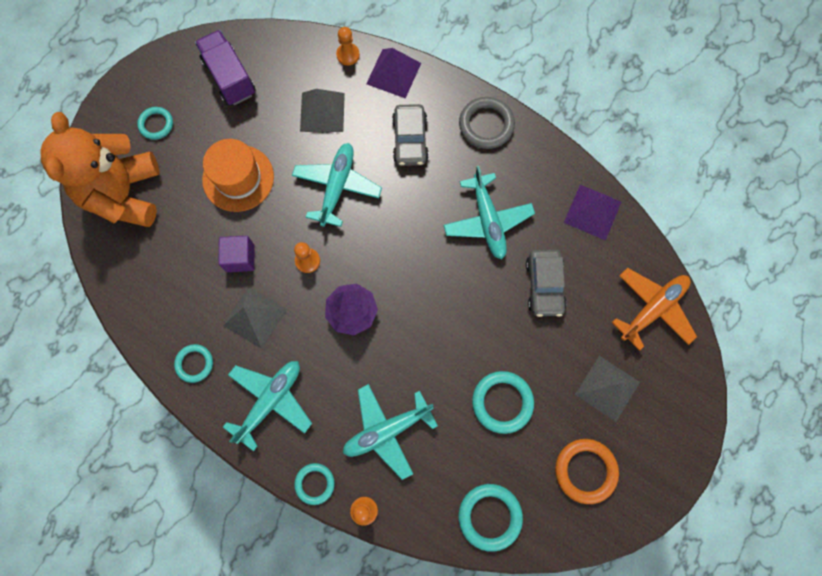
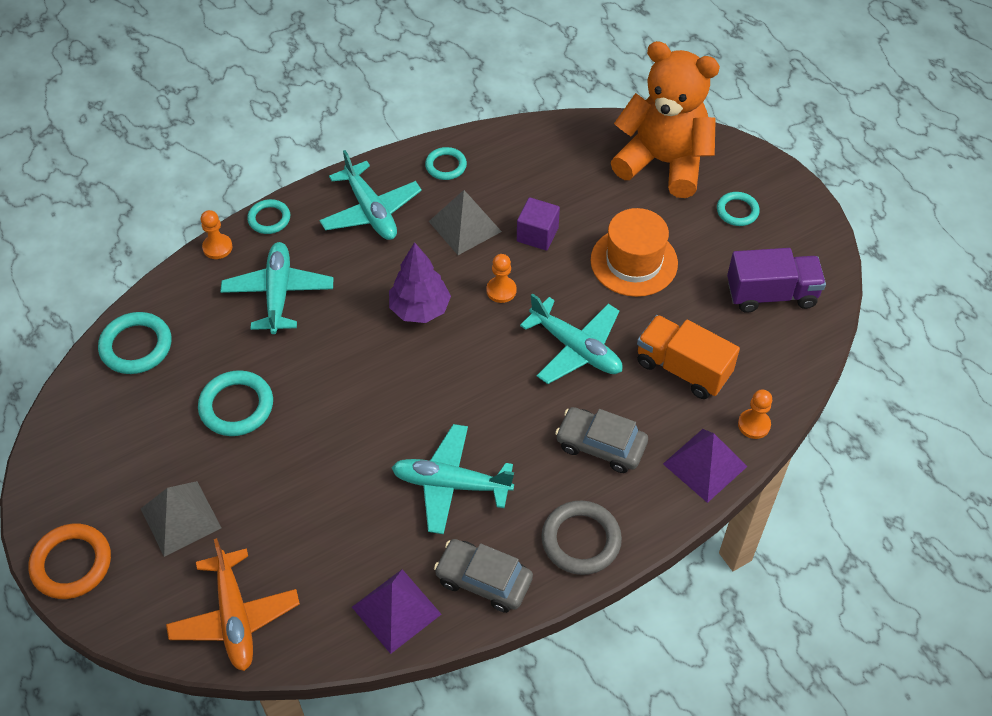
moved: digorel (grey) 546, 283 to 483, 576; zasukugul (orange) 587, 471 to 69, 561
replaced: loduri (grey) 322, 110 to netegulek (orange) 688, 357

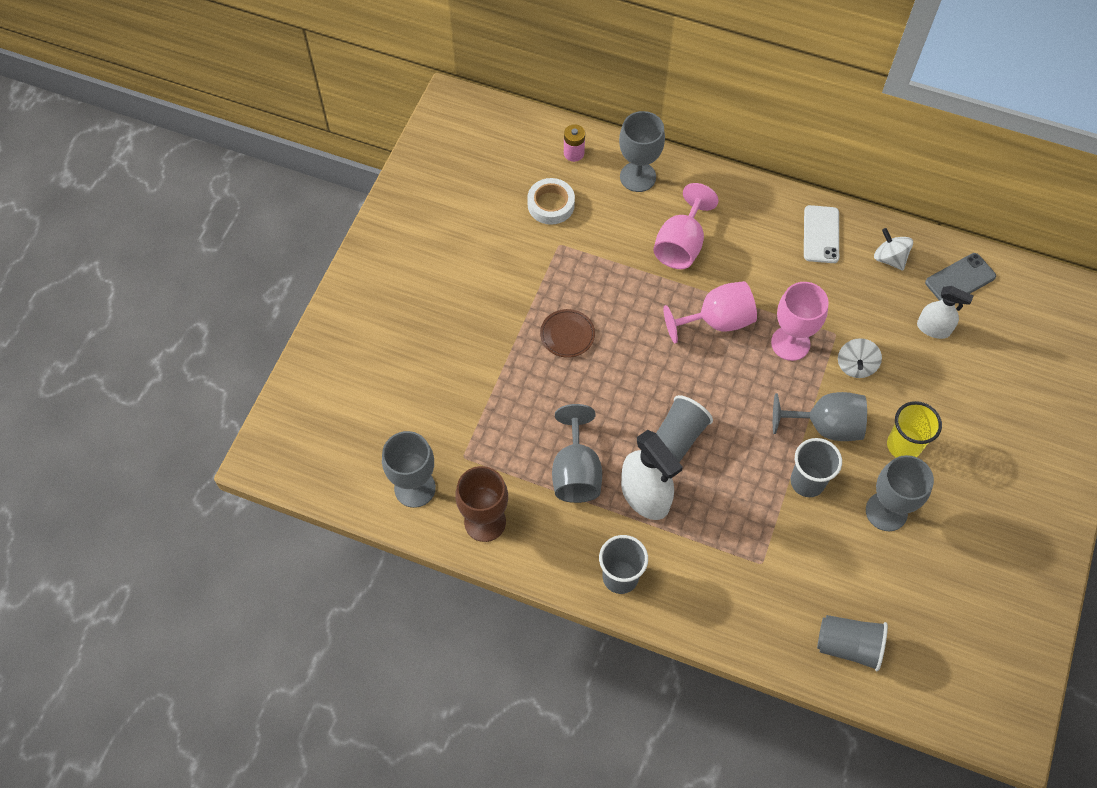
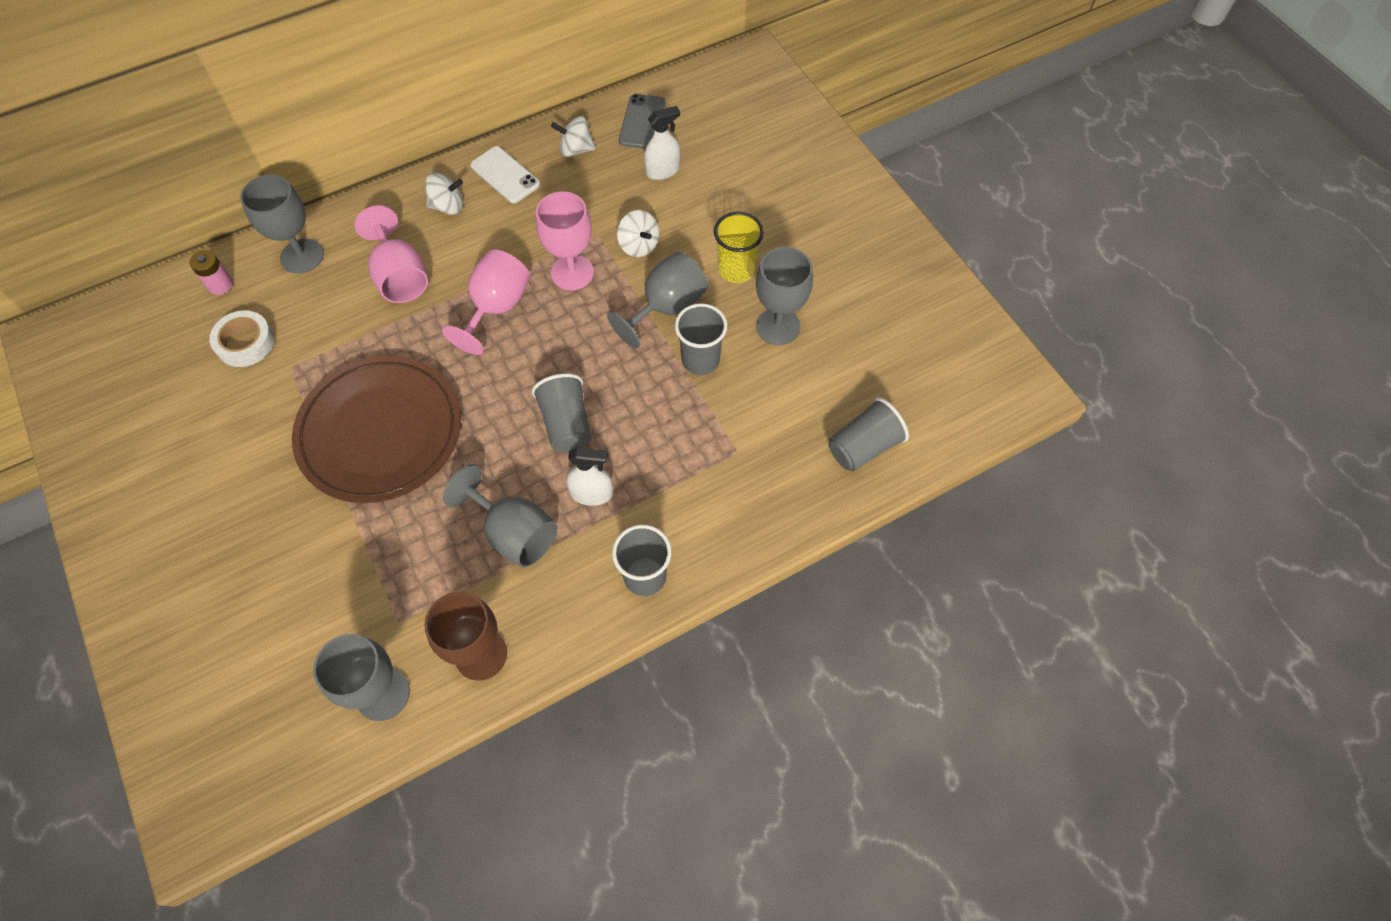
added: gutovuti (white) 444, 194
resized: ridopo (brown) 567, 333 = 376, 429 x2.49; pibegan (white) 652, 475 = 589, 476 x0.61

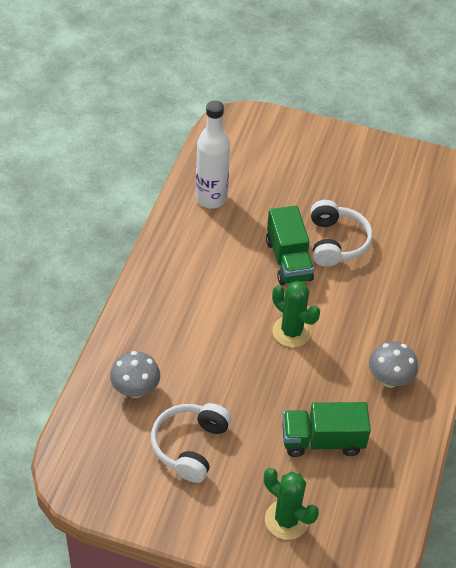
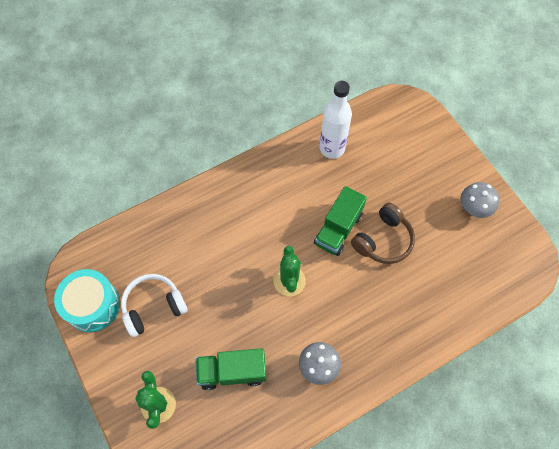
added: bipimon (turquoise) 87, 300
moved: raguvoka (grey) 135, 374 to 479, 200
recoloured: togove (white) 342, 233 to togove (brown) 383, 233
turned: netegulek (green) 327, 429 = 231, 369 45 degrees counterclockwise

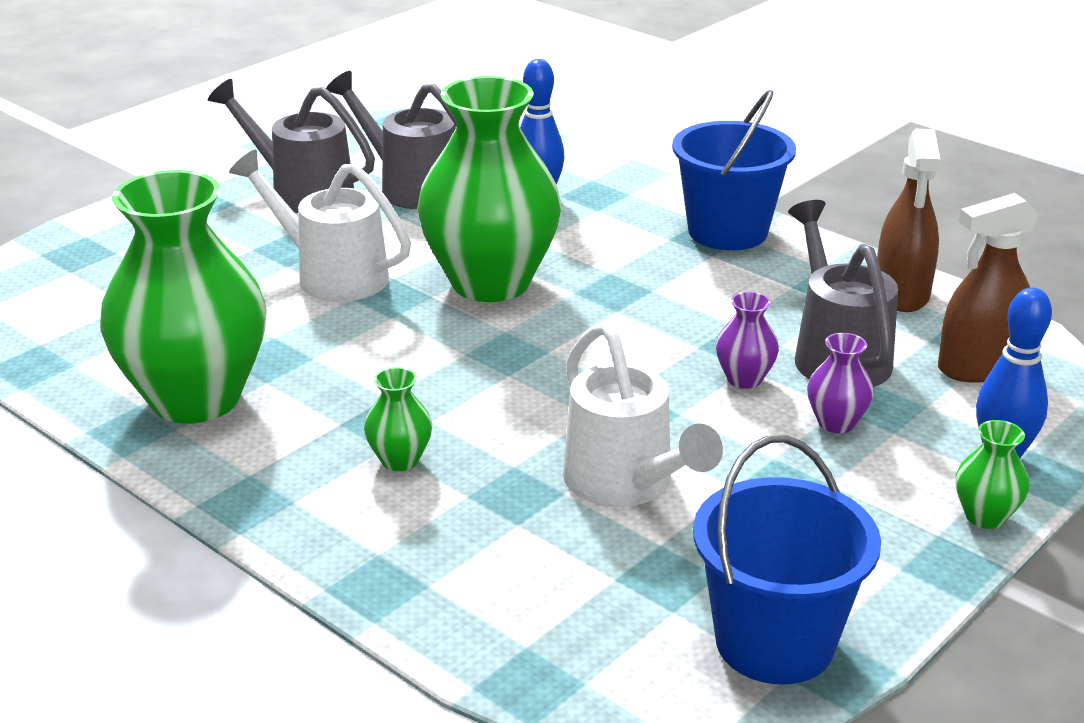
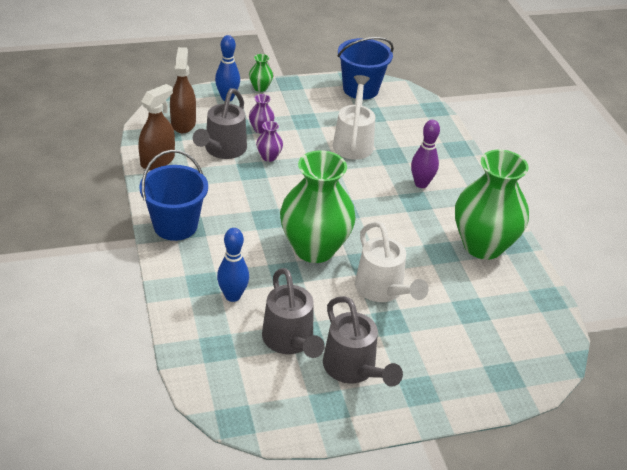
replaced: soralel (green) 398, 419 to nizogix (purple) 425, 154
turned: pibegan (brown) 988, 288 = 183, 90 105 degrees counterclockwise

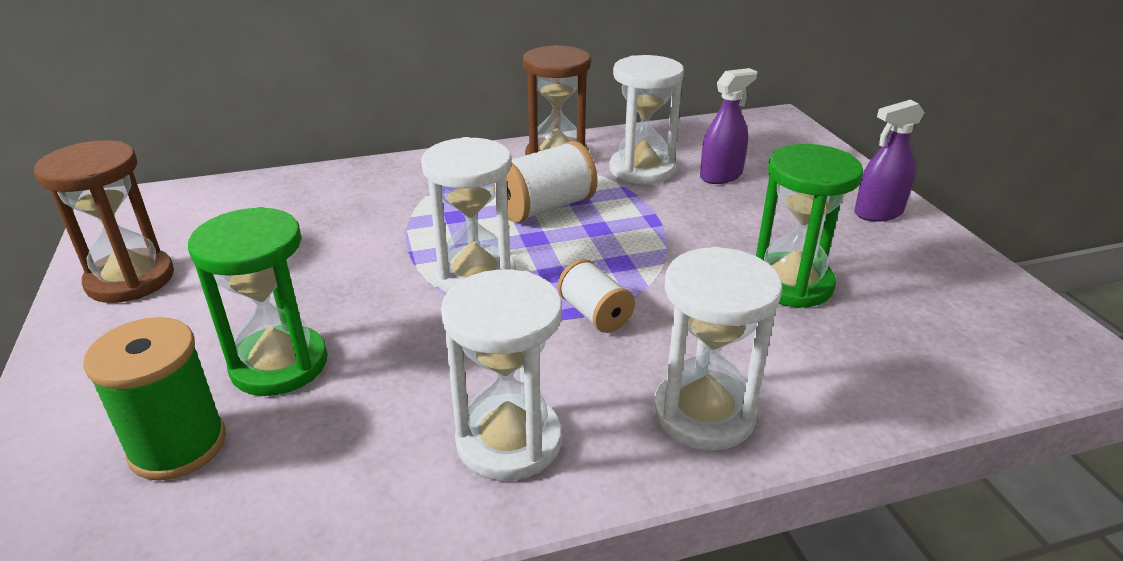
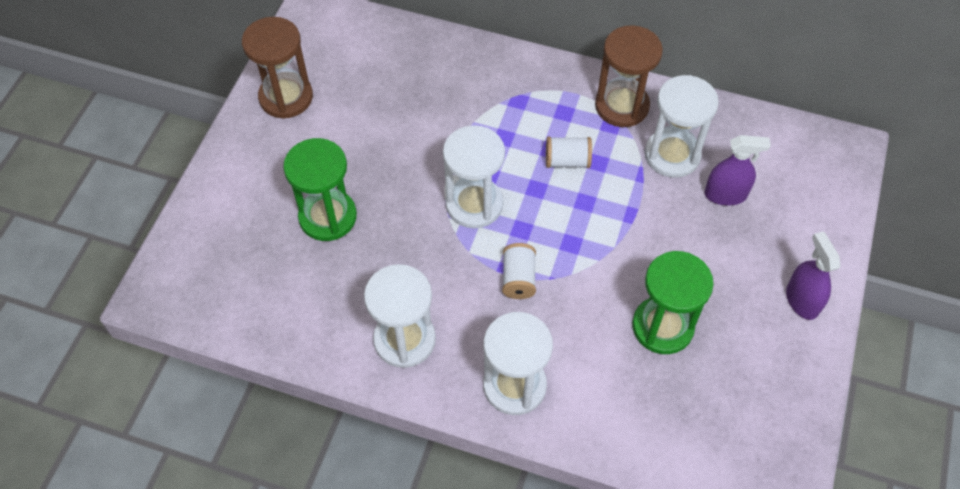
removed: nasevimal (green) 154, 399
turned: pibegan (purple) 889, 161 = 813, 275 60 degrees clockwise
resized: nasevimal (white) 546, 182 = 569, 152 x0.64

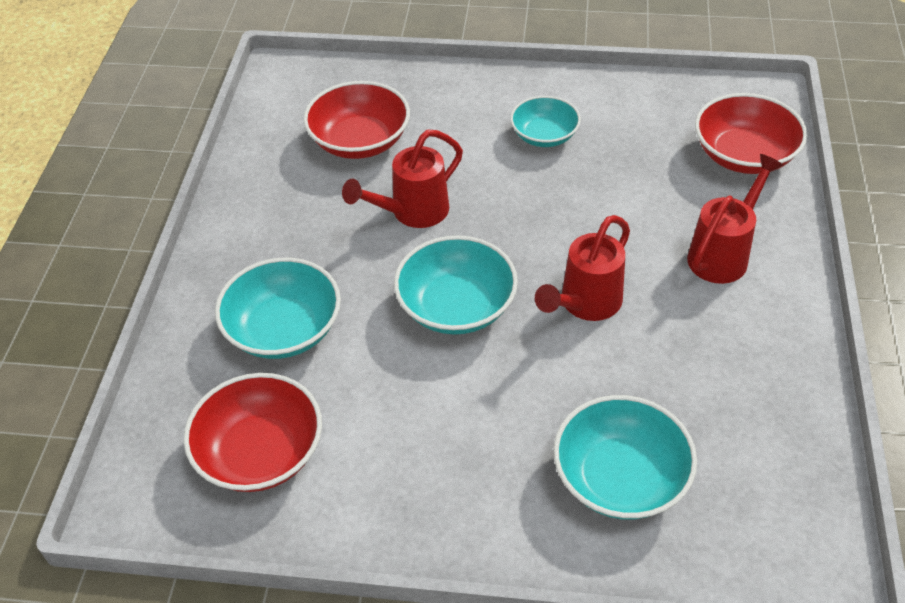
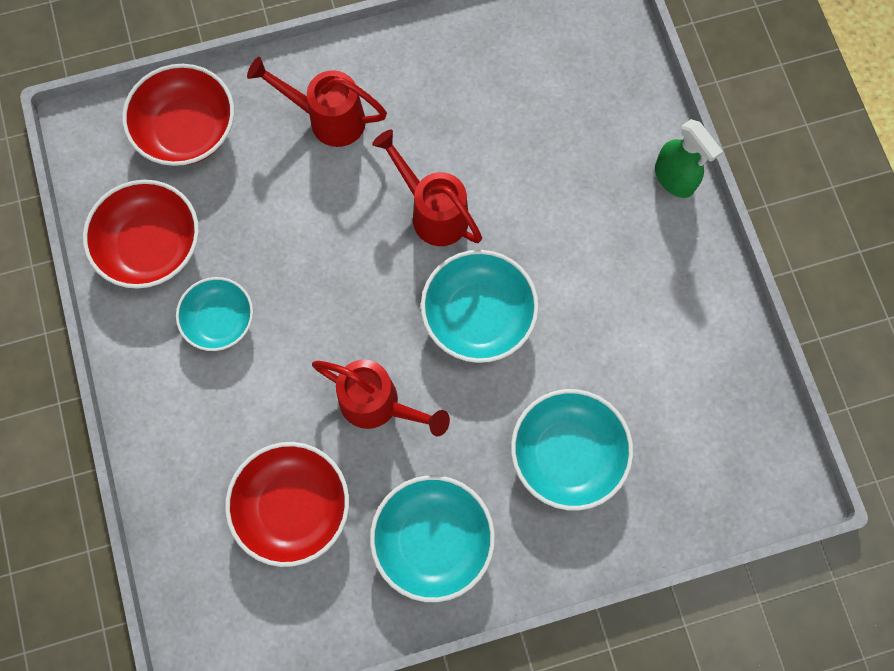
added: pibegan (green) 689, 158
moved: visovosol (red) 253, 432 to 141, 234; visovosol (turquoise) 625, 457 to 432, 538
turned: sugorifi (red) 582, 268 = 427, 187 150 degrees counterclockwise

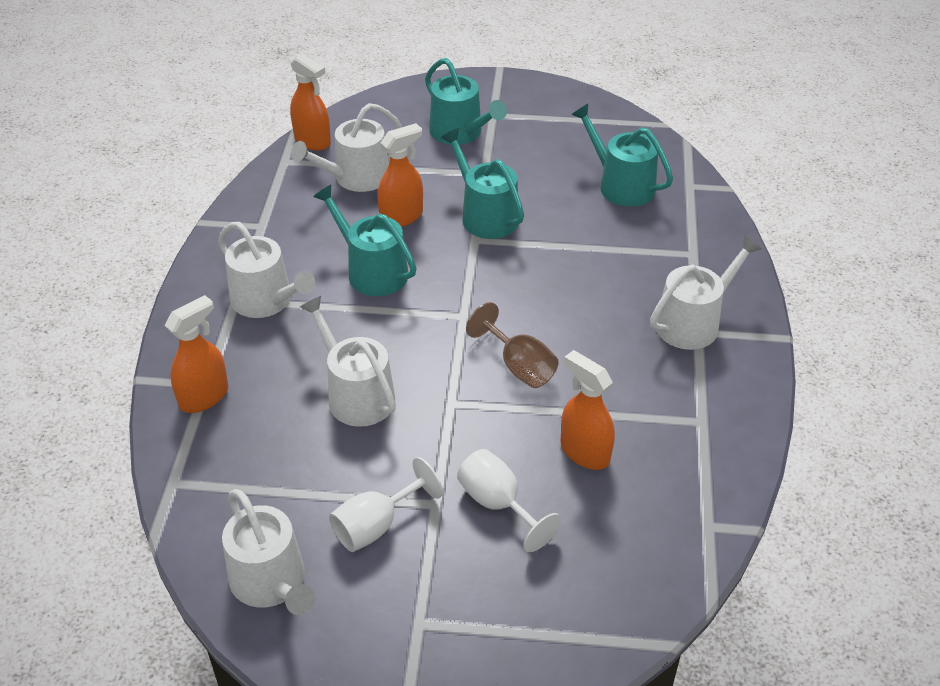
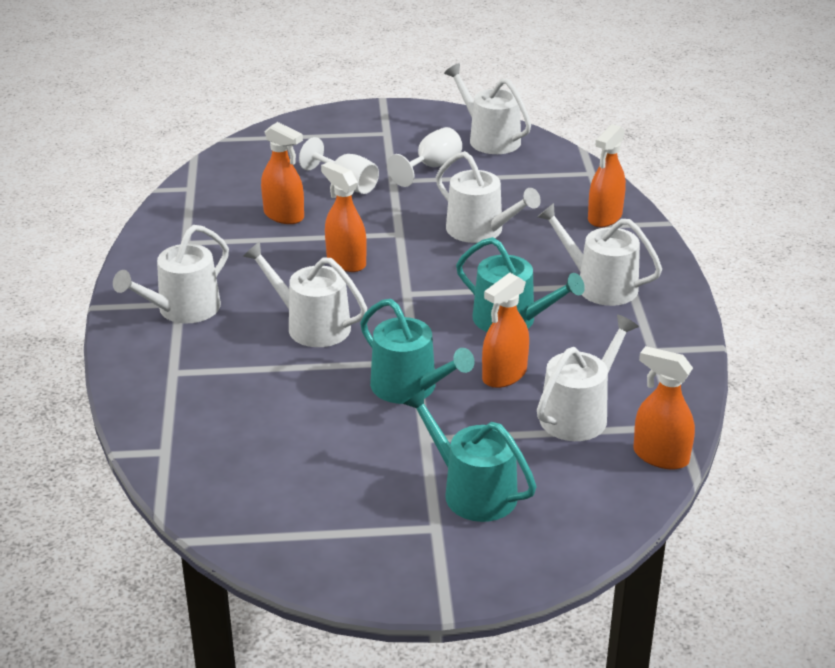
removed: sugorifi (turquoise) 622, 155
added: sugorifi (white) 305, 294
replaced: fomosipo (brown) 512, 345 to pibegan (orange) 344, 217

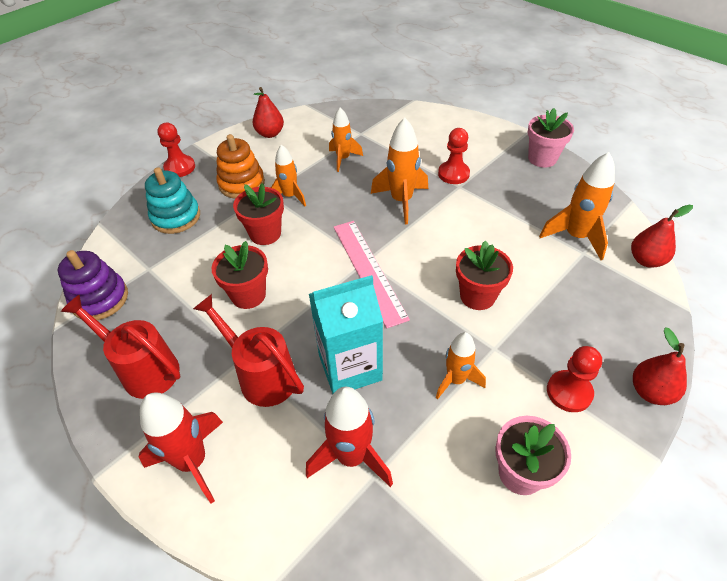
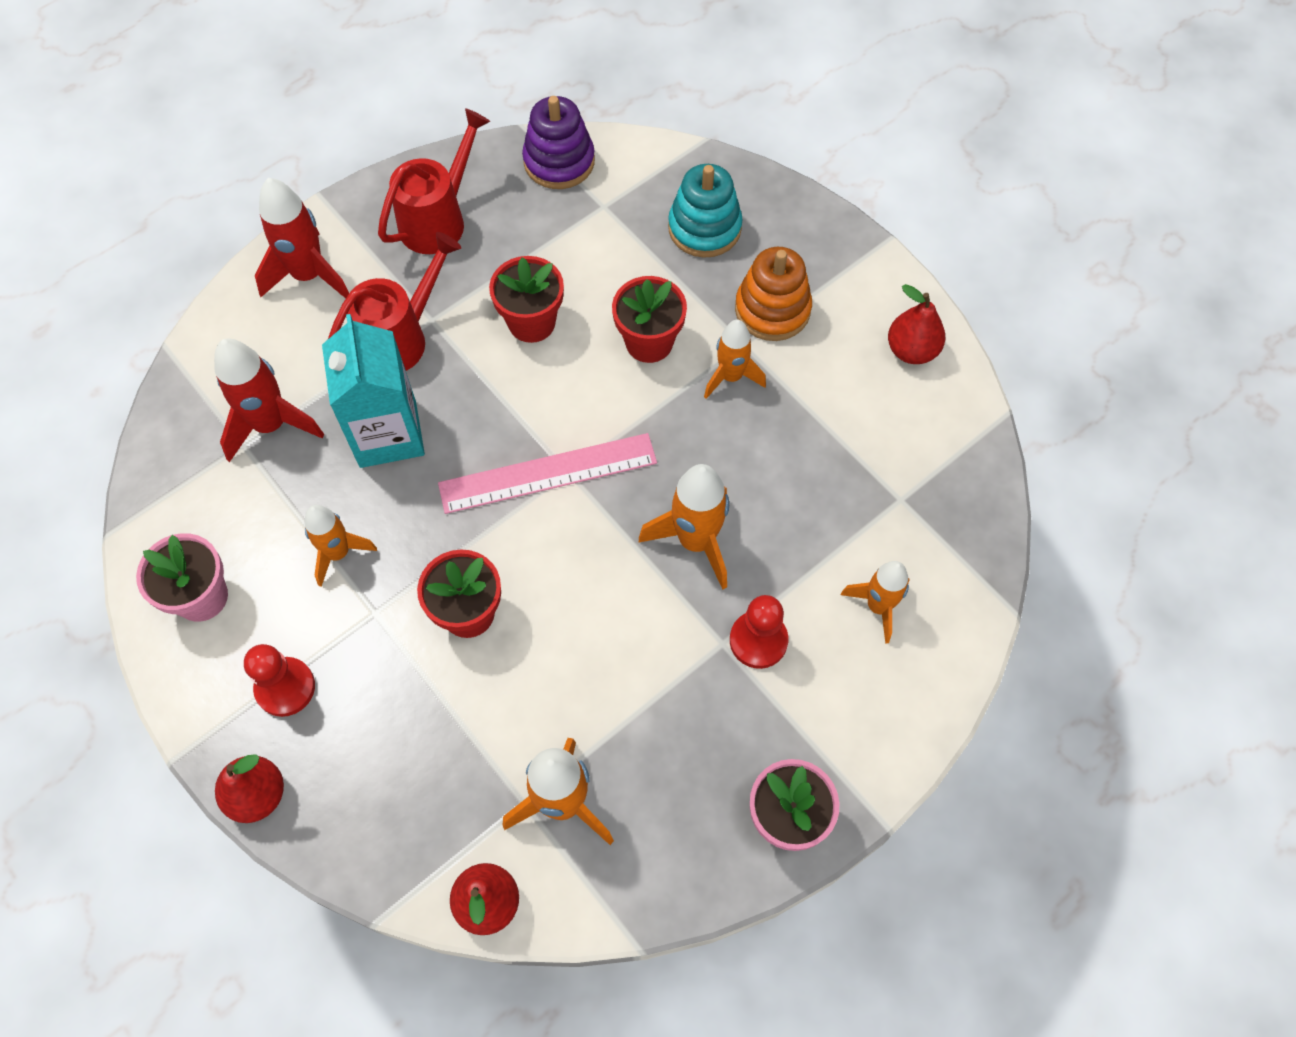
removed: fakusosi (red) 176, 150
moved: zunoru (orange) 346, 140 to 875, 602

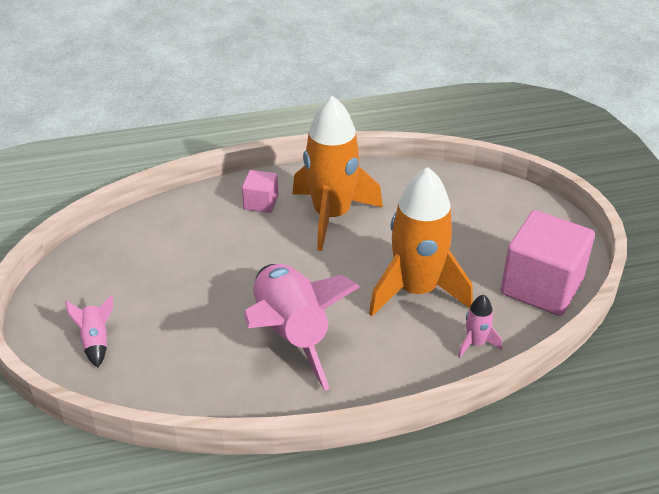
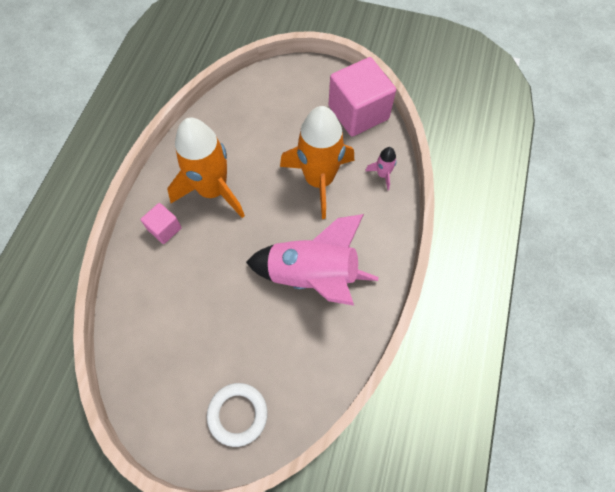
replaced: zunoru (pink) 89, 331 to zasukugul (white) 237, 415

